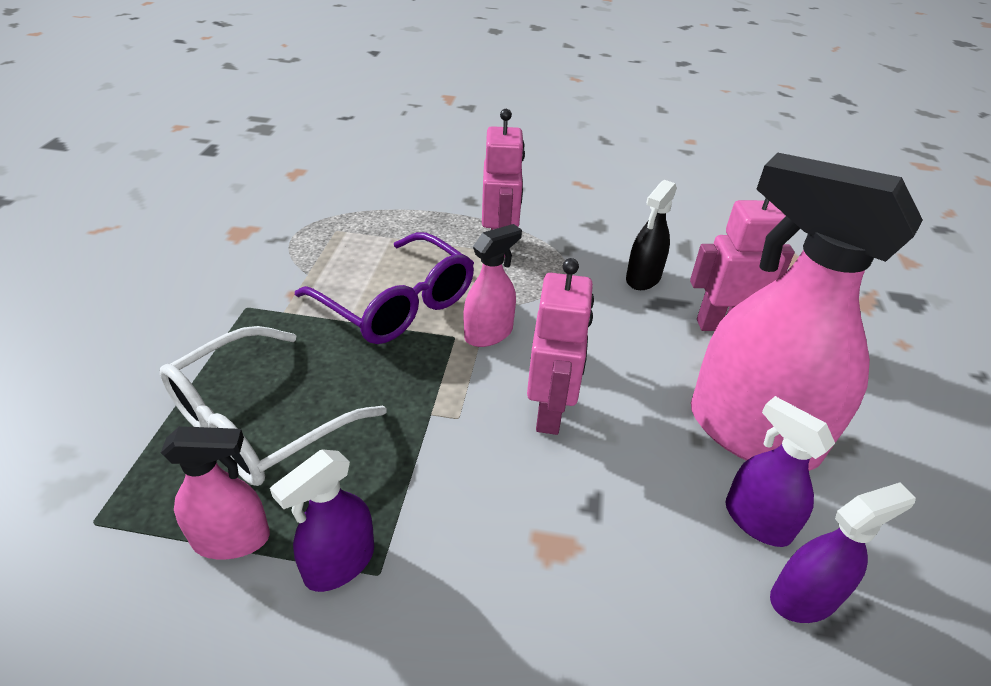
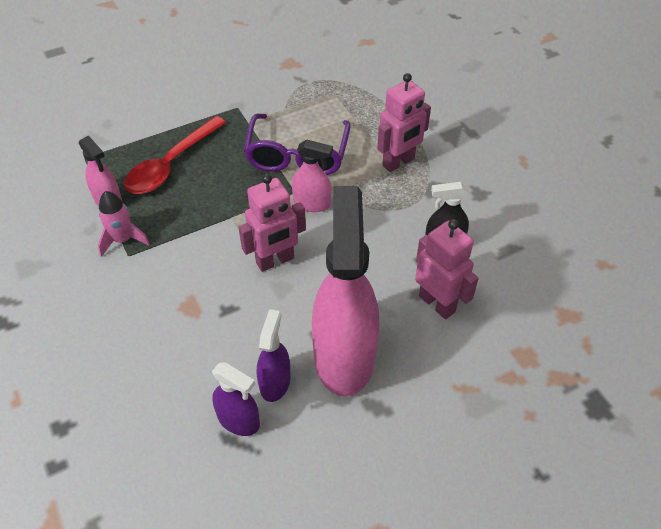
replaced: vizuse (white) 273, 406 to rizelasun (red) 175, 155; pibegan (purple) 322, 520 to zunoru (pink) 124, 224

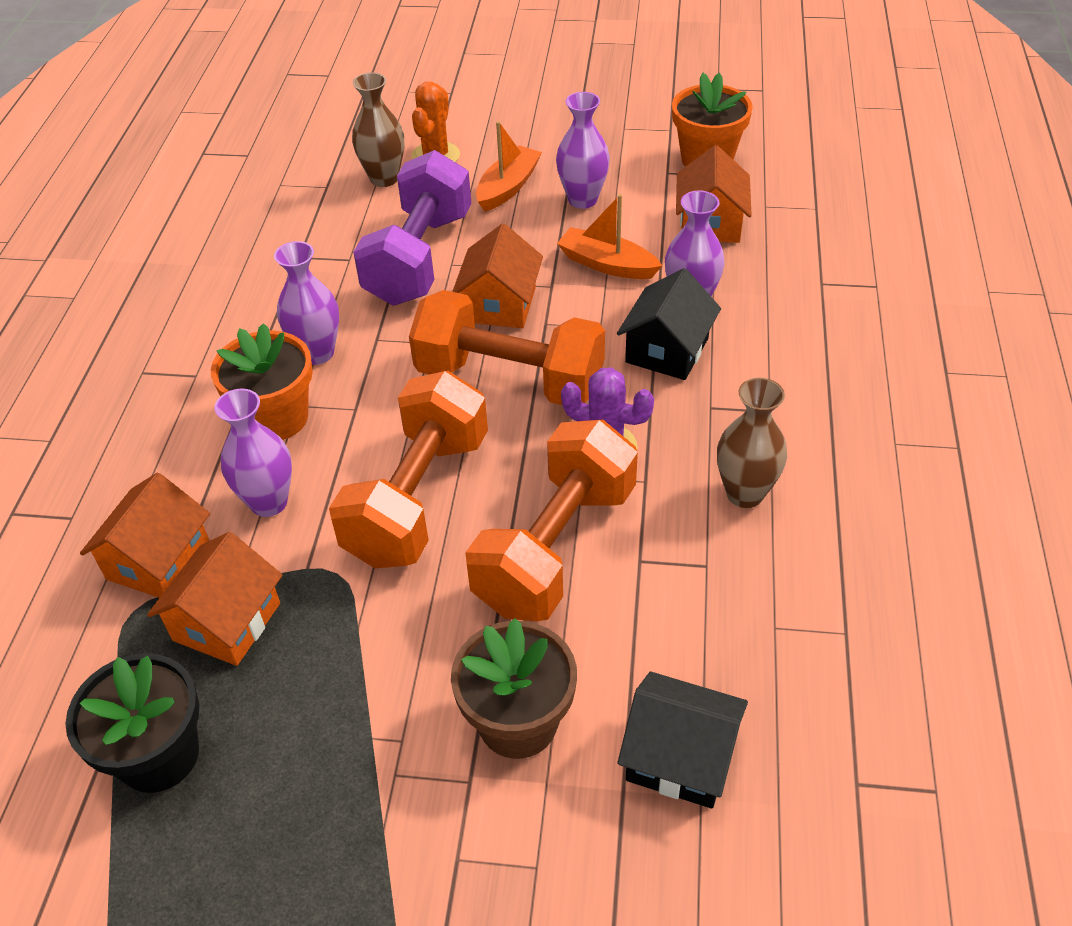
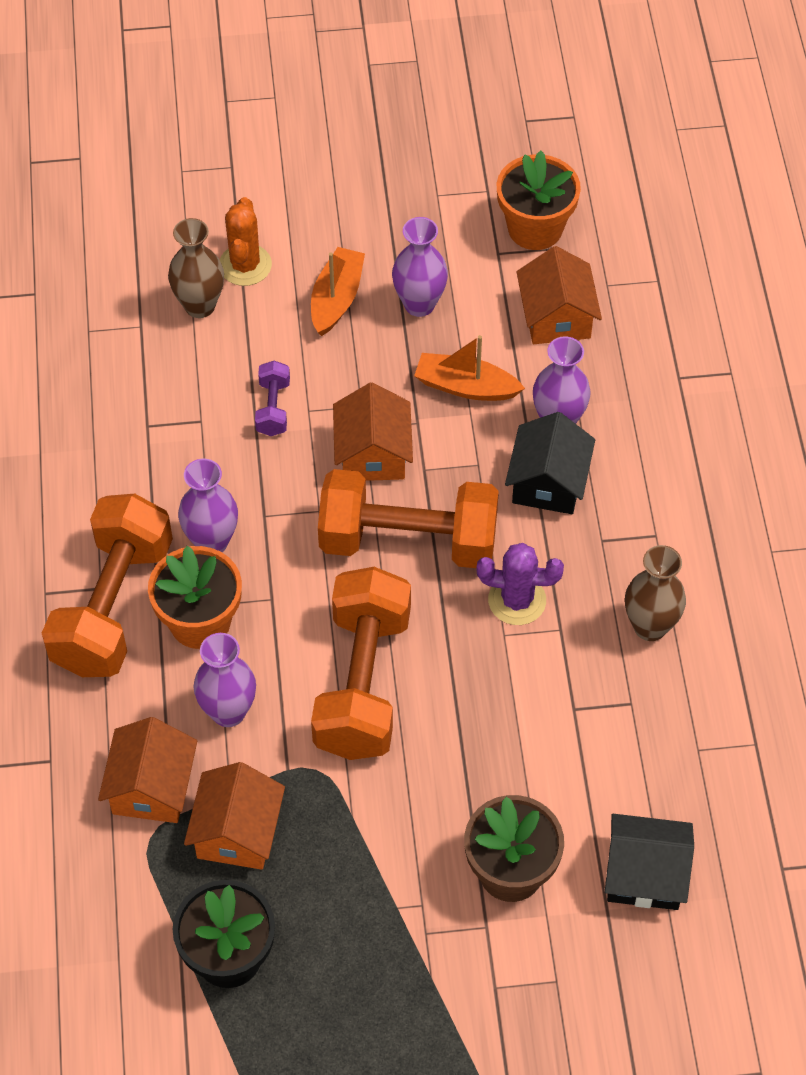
moved: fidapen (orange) 551, 520 to 107, 585
resized: fidapen (purple) 412, 227 = 272, 398 x0.43

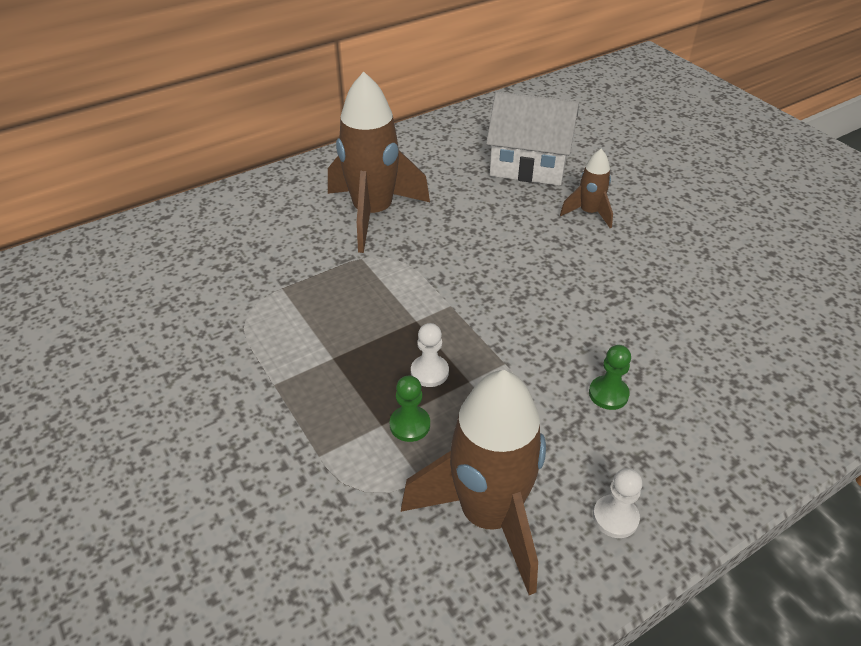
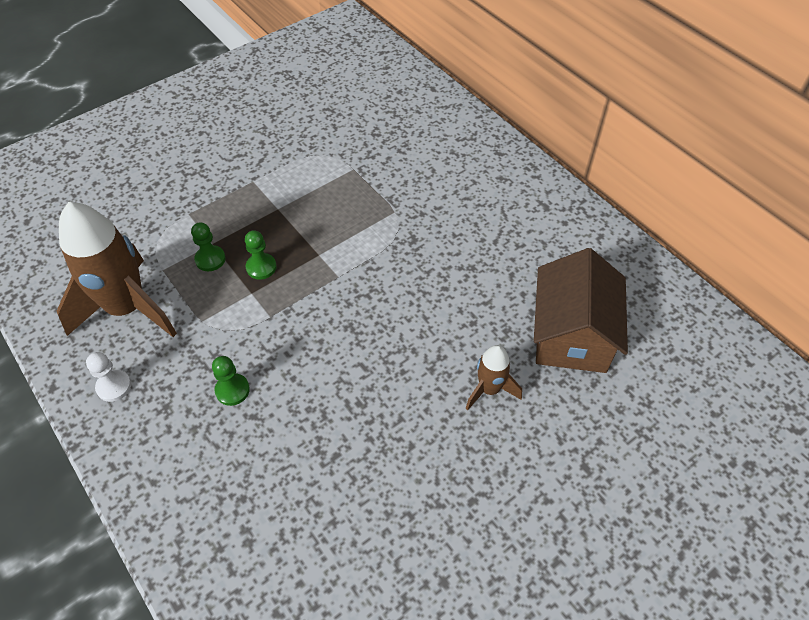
removed: zunoru (brown) 379, 162
recoloured: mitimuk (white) 532, 139 to mitimuk (brown) 581, 310; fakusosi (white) 430, 355 to fakusosi (green) 261, 255

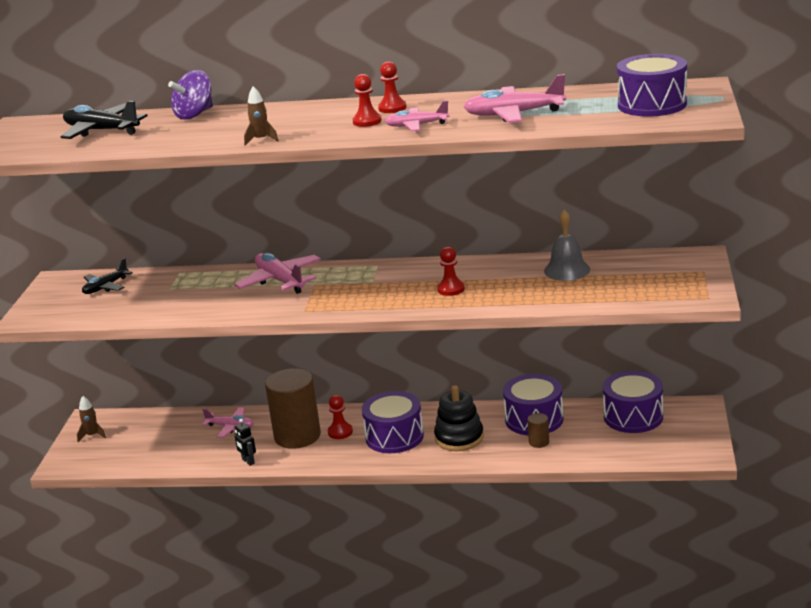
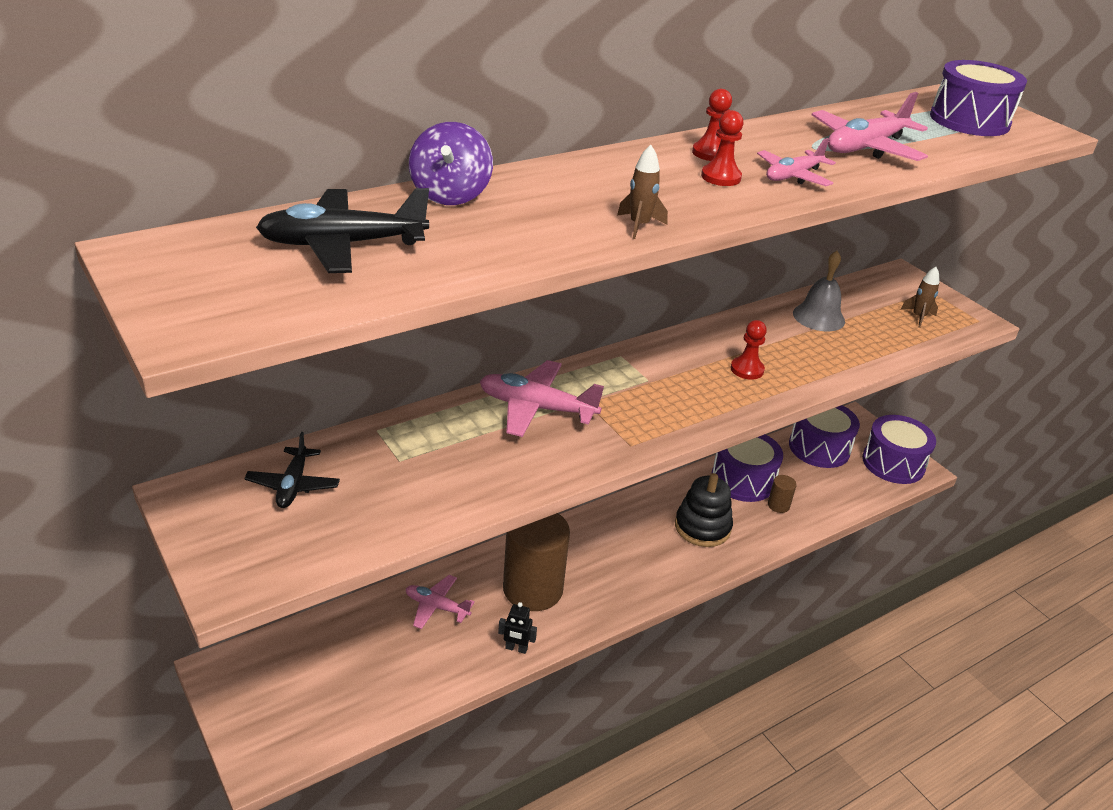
removed: fakusosi (red) 340, 417
moved: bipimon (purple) 393, 422 to 899, 449; zunoru (brown) 91, 419 to 919, 297
turned: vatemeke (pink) 228, 422 = 440, 602 135 degrees counterclockwise

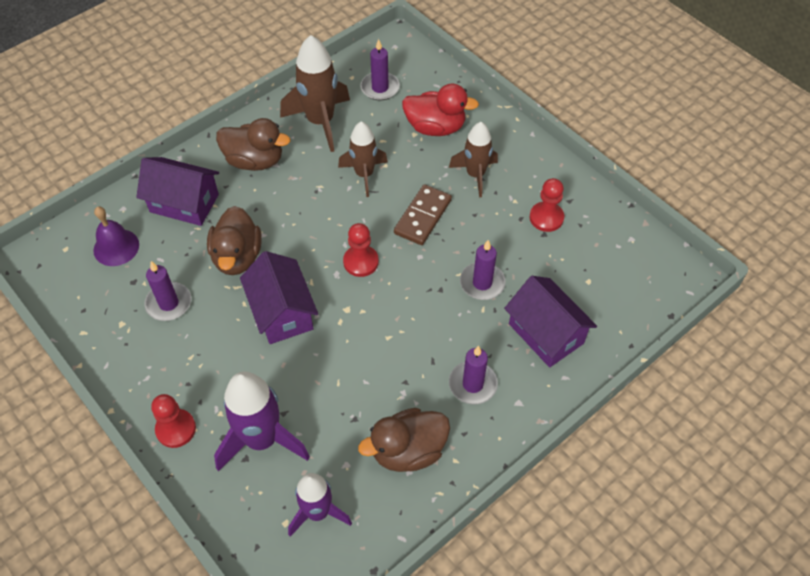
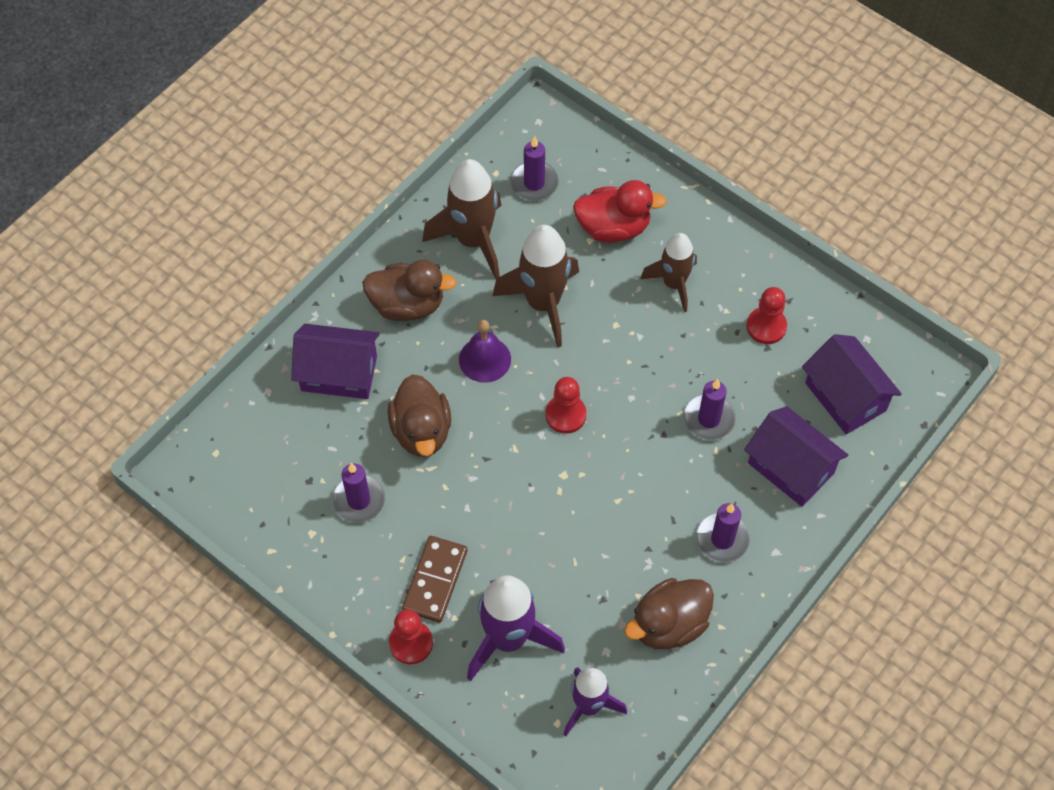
moved: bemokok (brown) 423, 214 to 434, 579; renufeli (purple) 116, 236 to 485, 351; mitimuk (purple) 279, 297 to 852, 384
resized: zunoru (brown) 363, 159 = 535, 286 x1.52

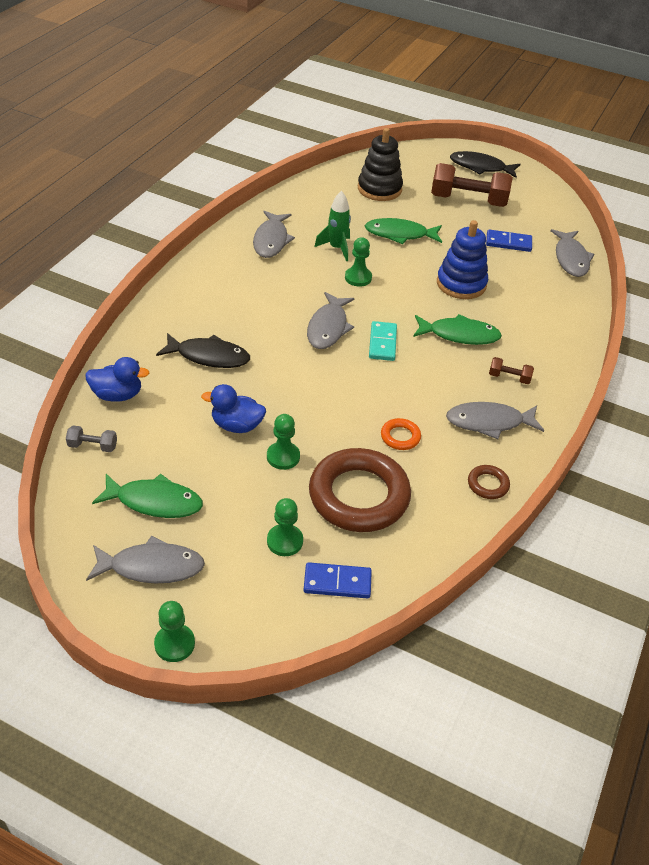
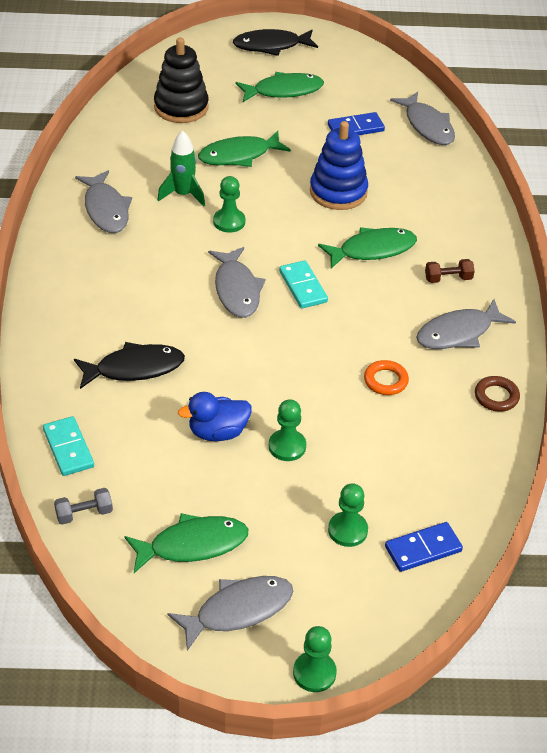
removed: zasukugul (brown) 360, 490
replaced: fidapen (brown) 472, 185 to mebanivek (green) 280, 87; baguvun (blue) 117, 379 to bemokok (turquoise) 68, 446

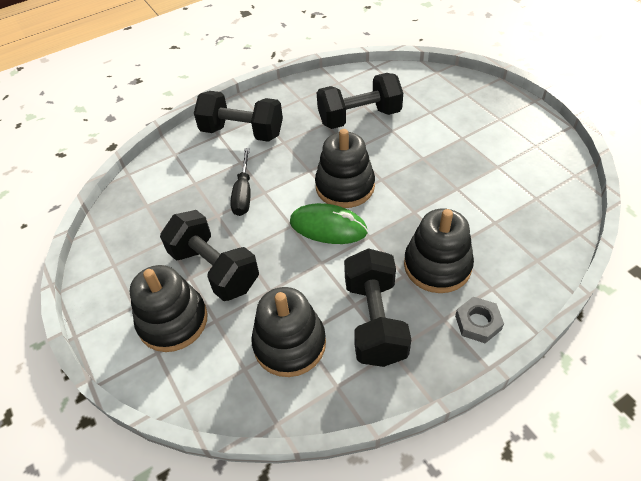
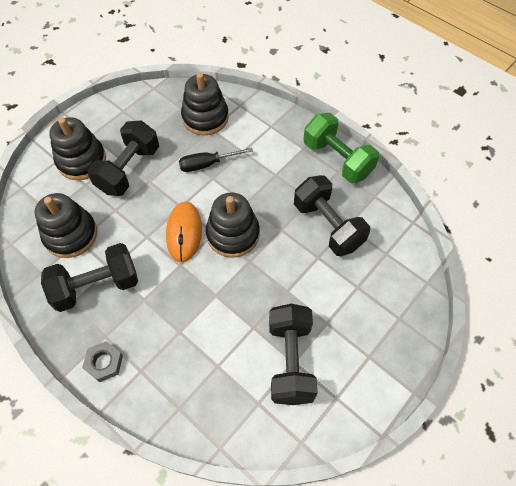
added: fidapen (green) 341, 148
moved: fidapen (black) 238, 116 to 293, 354; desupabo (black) 439, 251 to 205, 103
recoloured: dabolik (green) 329, 223 to dabolik (orange) 184, 232

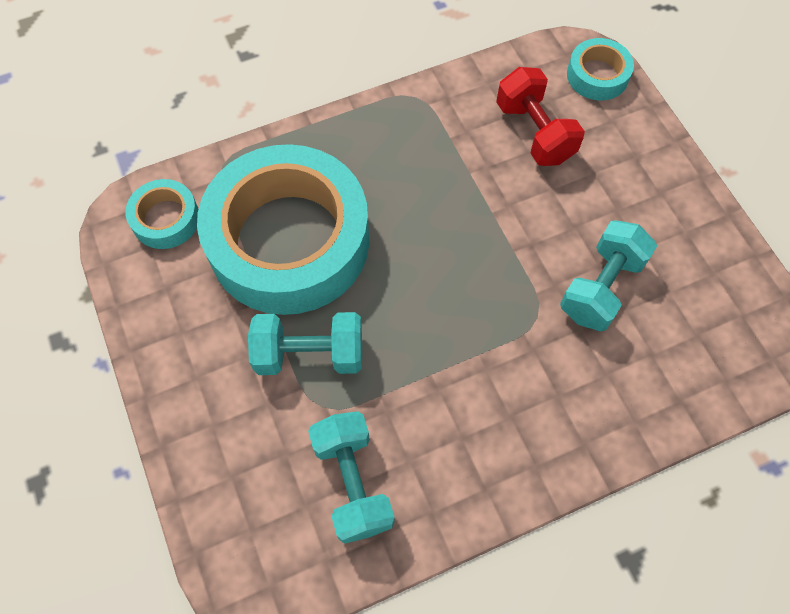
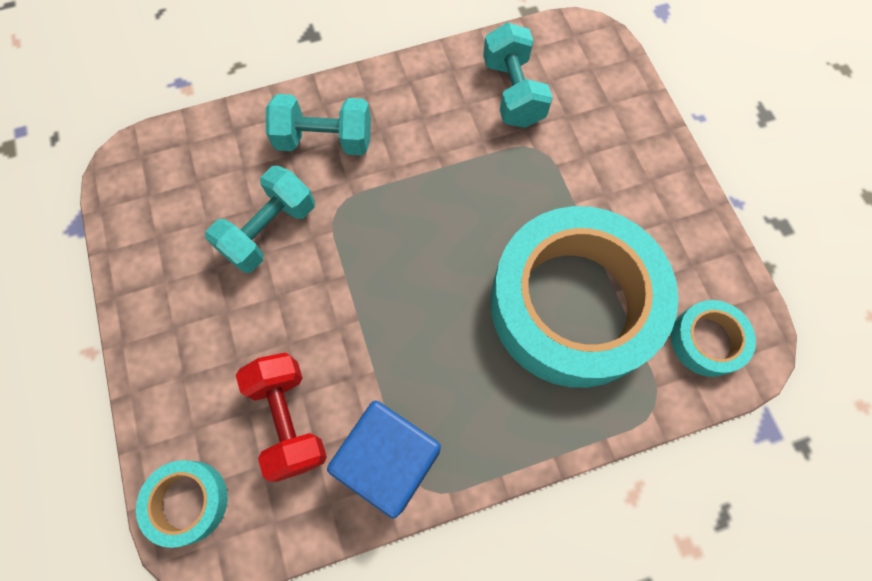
added: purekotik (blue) 384, 459
moved: fidapen (turquoise) 305, 343 to 318, 124

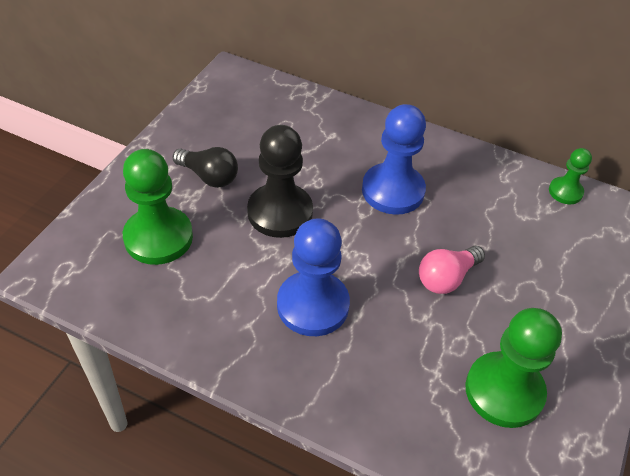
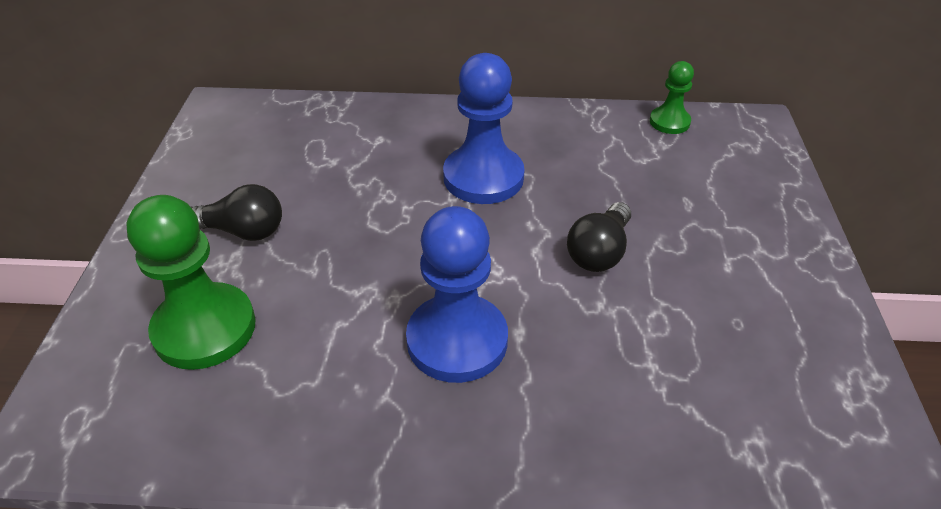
removed: fakusosi (black) 280, 181; fakusosi (green) 513, 368
recoloured: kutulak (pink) 452, 270 to kutulak (black) 599, 237

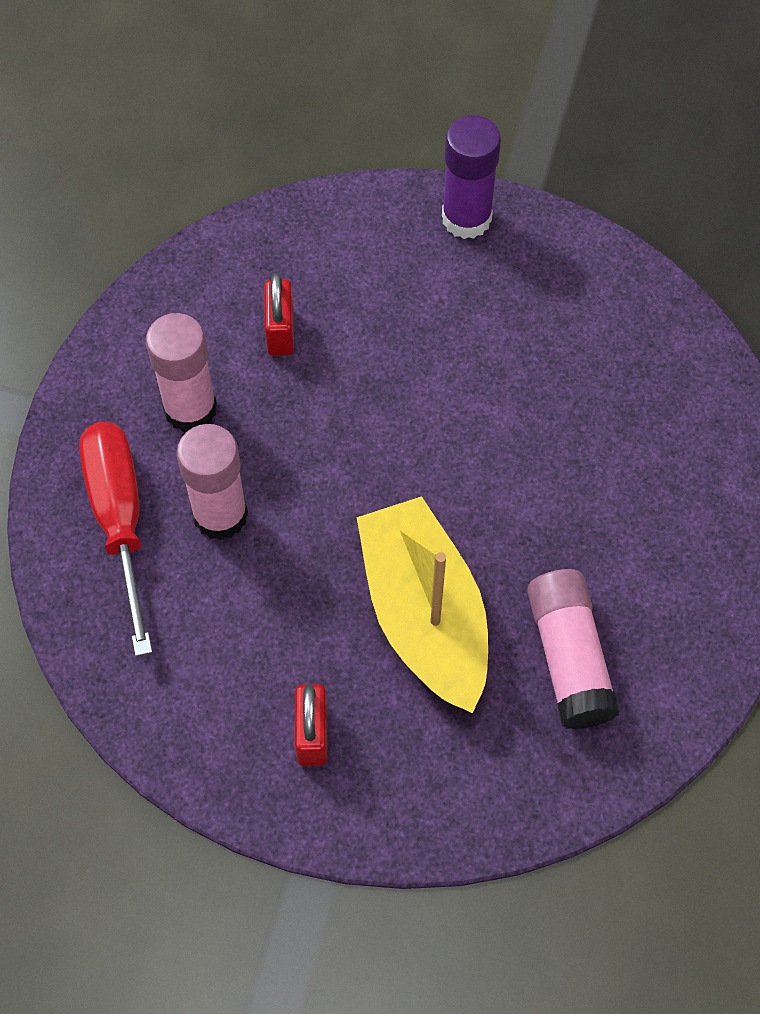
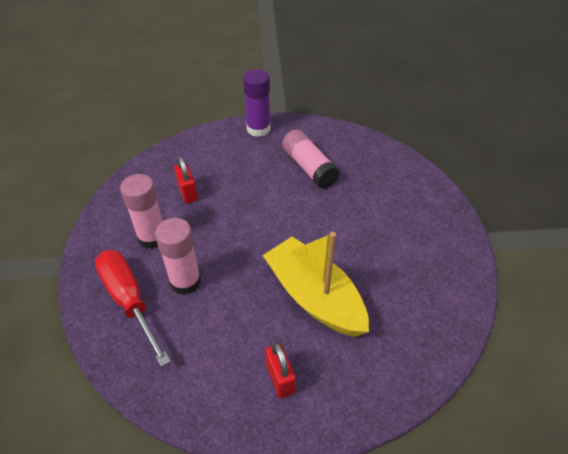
moved: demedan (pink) 573, 649 to 311, 159

